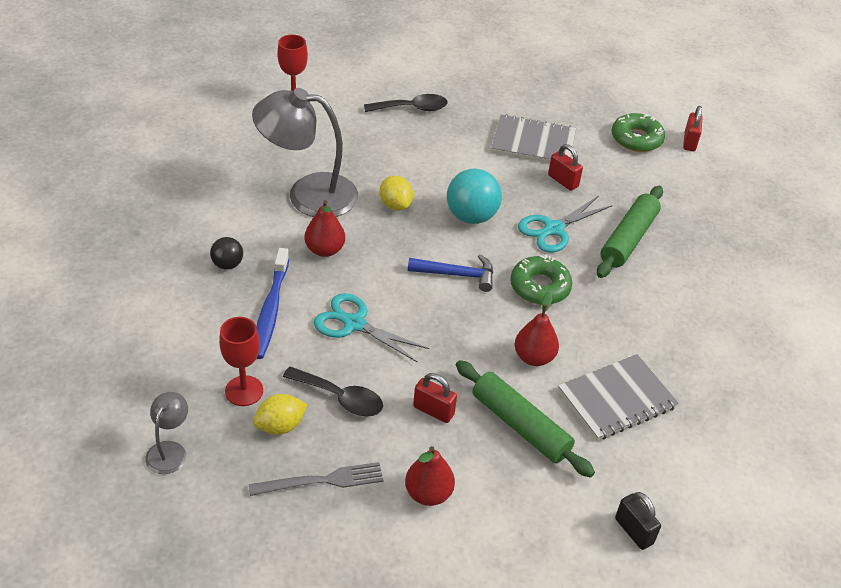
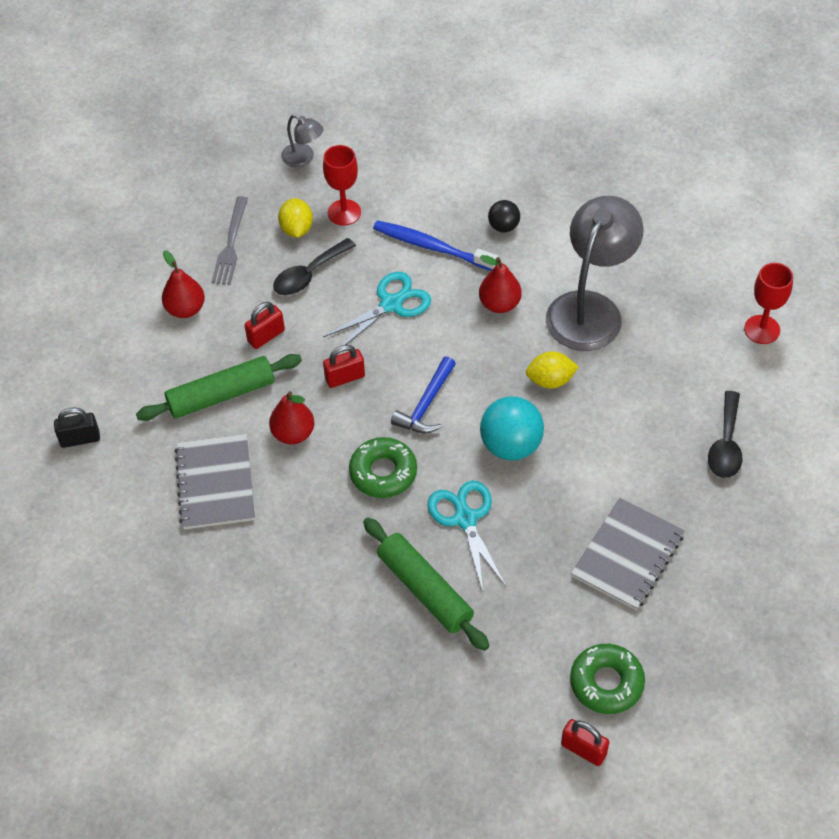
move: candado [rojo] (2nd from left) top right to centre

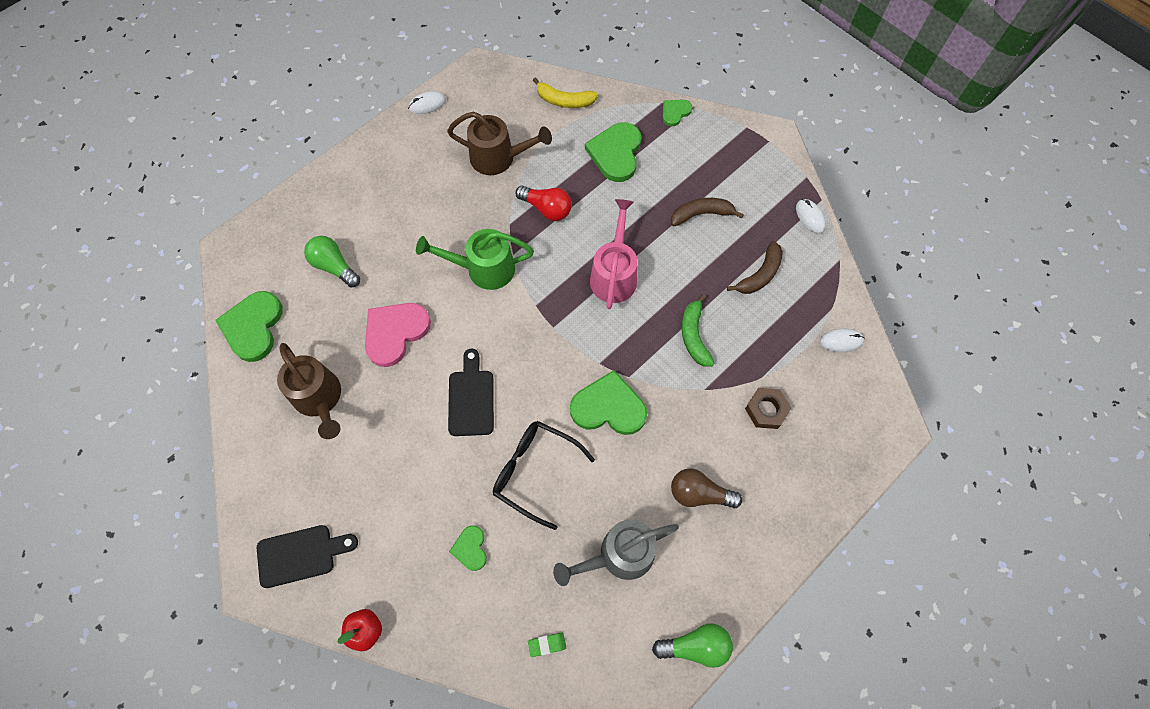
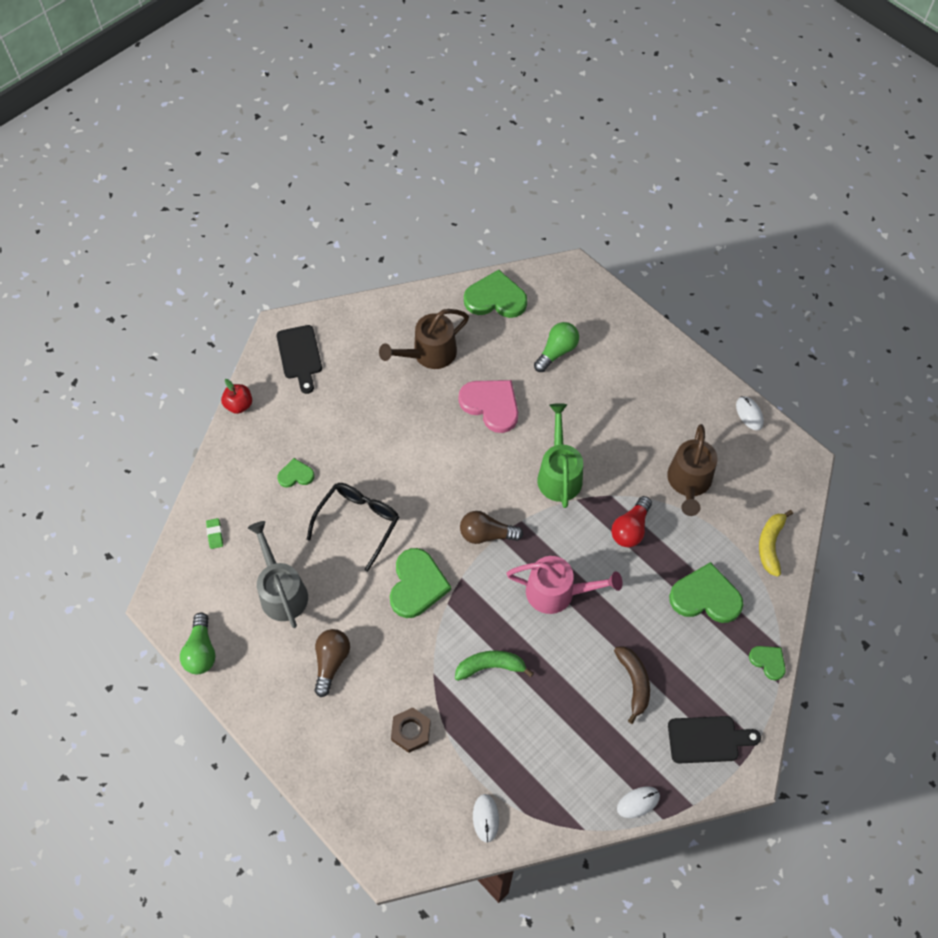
delete: plátano [marrón] (2nd from left) centre
insert: bombilla [marrón] (2nd from left) centre
move: tabla de cortar [negro] (2nd from left) centre to bottom right

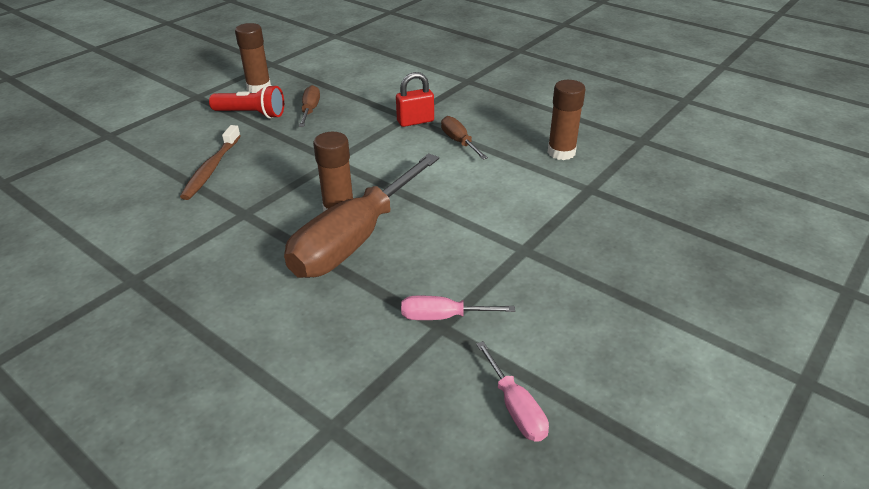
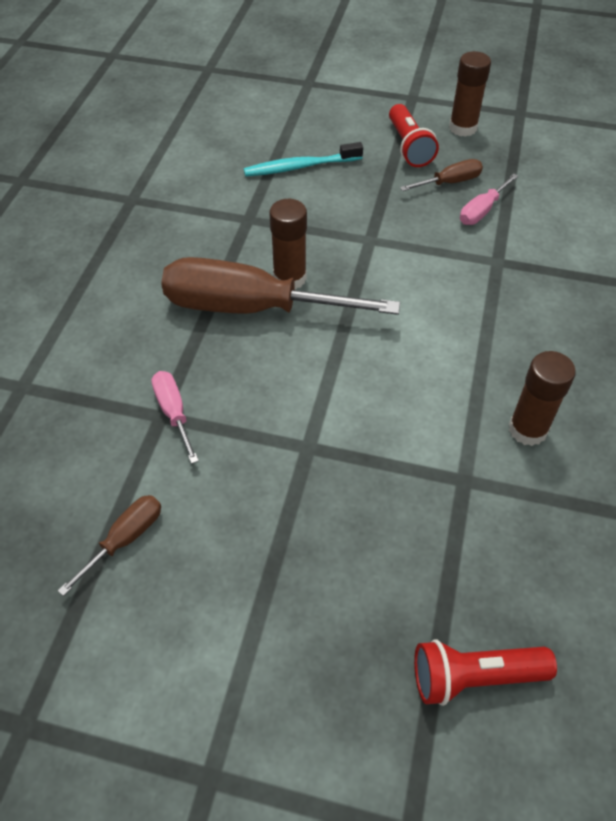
delete: candado [rojo] top centre
insert: lámpara de mano [rojo] (2nd from left) bottom right
move: destornillador [marrón] (3rd from left in the first image) top centre to destornillador [marrón] (1st from left) middle left; destornillador [rosa] (2nd from left) bottom centre to top right
recolor: cepillo de dientes [marrón] top left to cepillo de dientes [turquesa] top centre

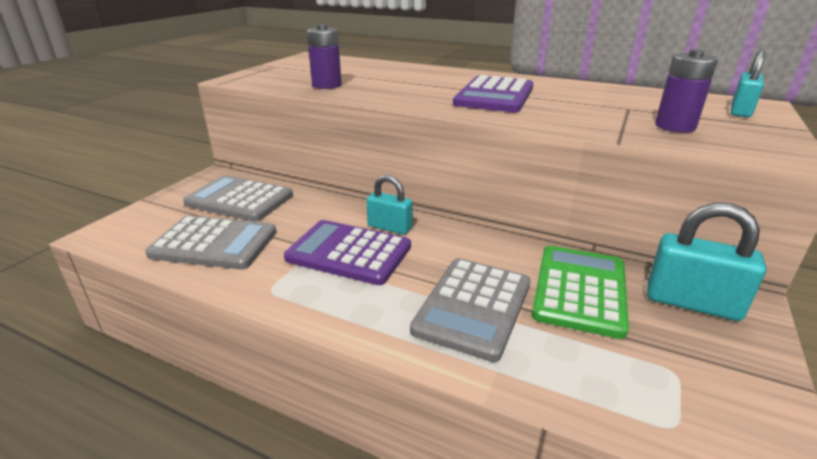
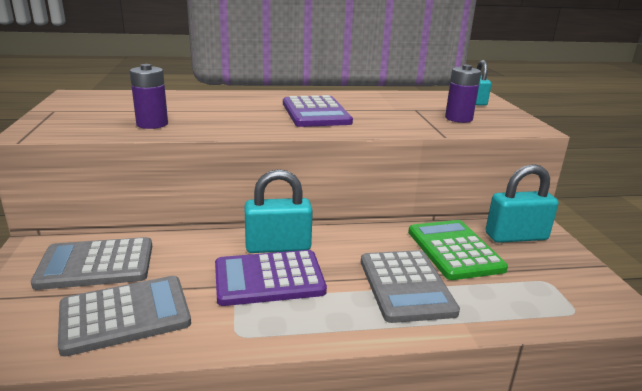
resize: candado [turquesa] (1st from left) centre = centre x1.55

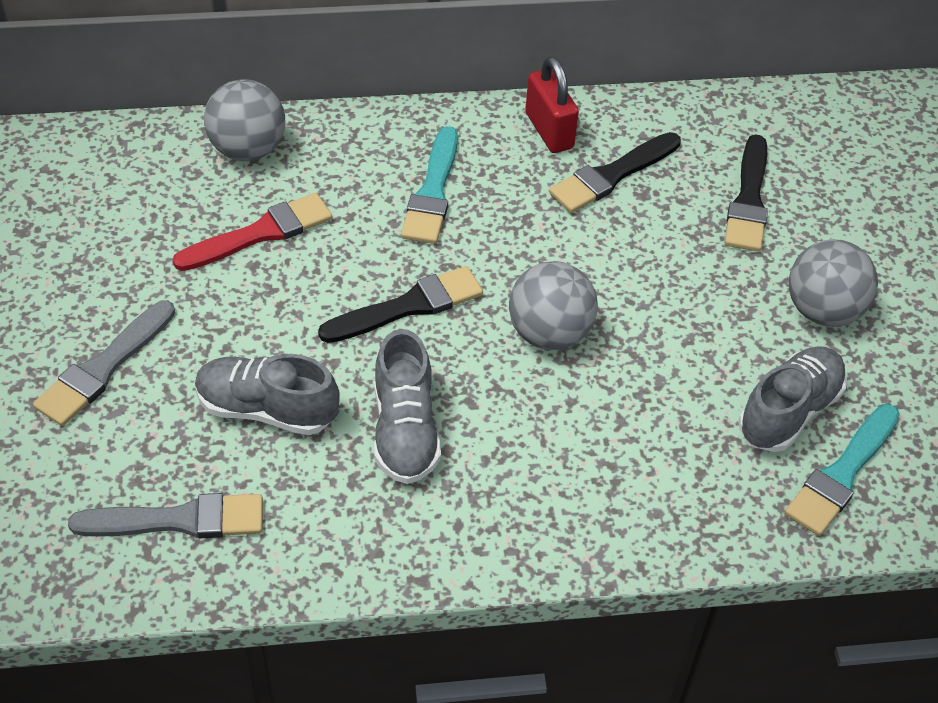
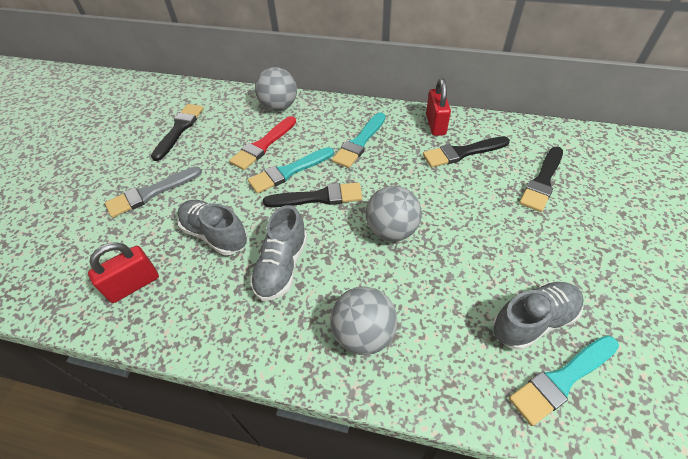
insert: pincel [negro] (1st from left) top left; pincel [turquesa] (1st from left) centre
move: pelota [gris] (3rd from left in the first image) middle right to pelota [gris] (2nd from left) bottom centre
replace: pincel [gris] (2nd from left) bottom left to candado [rojo] (1st from left) middle left
rotate: pincel [rojo] top left = top centre 135 degrees clockwise

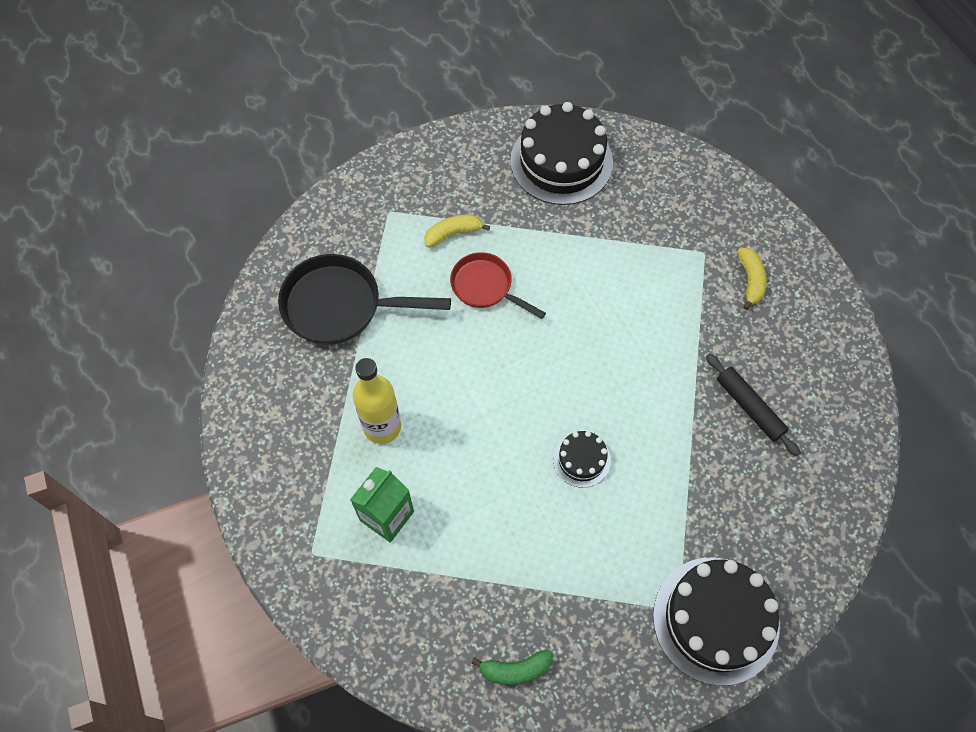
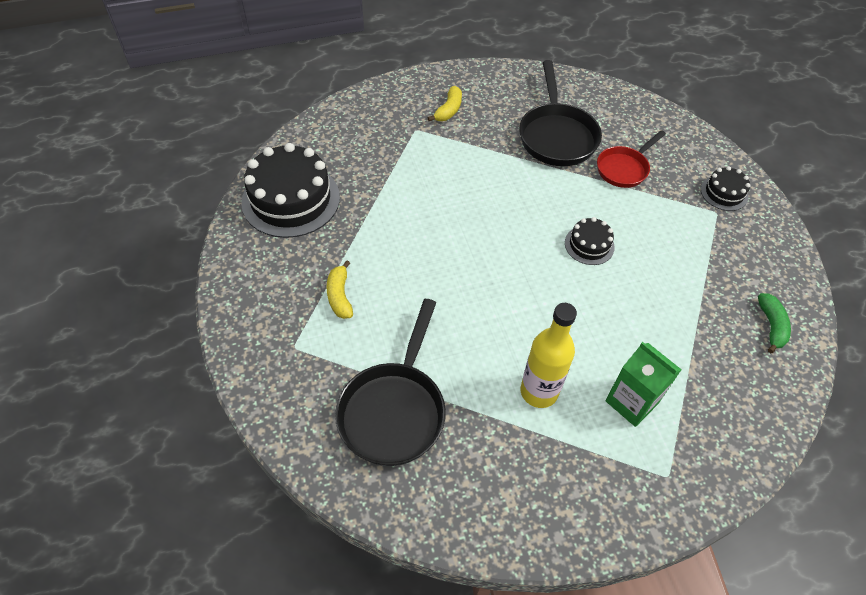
move: sartén [rojo] centre to top right
replace: rodillo [negro] middle right to sartén [negro] (2nd from left) top centre
rotate: plátano [amarillo] (2nd from left) middle right = top centre 105 degrees clockwise
resize: tarta [negro] (3rd from left) bottom right = top right x0.49

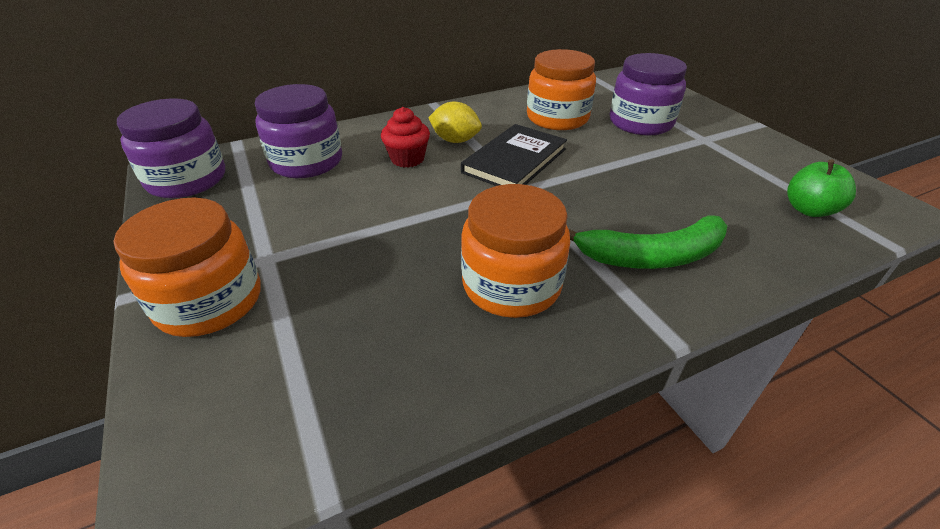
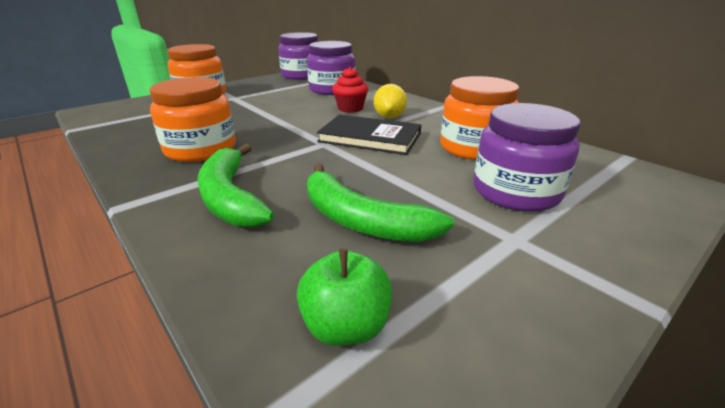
insert: plátano [verde] (2nd from left) centre

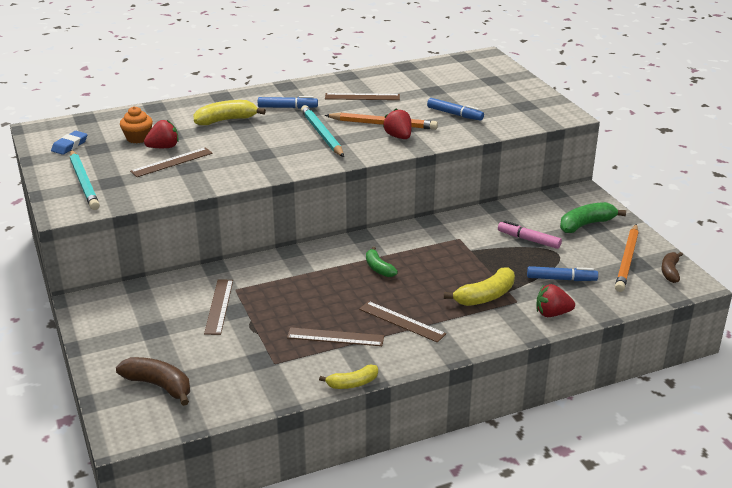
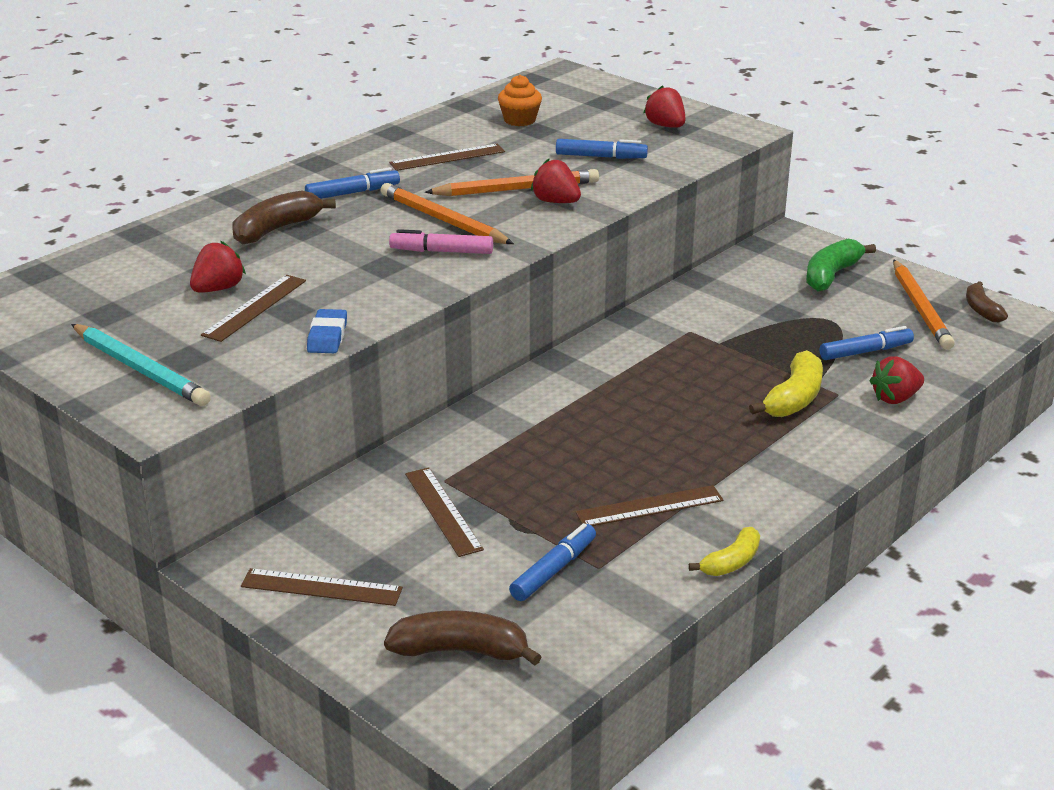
delete: plátano [verde] (1st from left) centre
insert: rotulador [azul] (2nd from left) bottom centre; fresa [rojo] (3rd from left) top centre
move: goma de borrar [azul] top left to middle left; magdalena [naranja] top left to top centre; regla [marrón] (5th from left in the first image) centre to regla [marrón] (2nd from left) bottom left; rotulador [rosa] middle right to top centre
recolor: plátano [amarillo] (1st from left) top left to plátano [marrón] (1st from left) top left; lápiz [turquesa] (2nd from left) top centre to lápiz [naranja] (1st from left) top centre

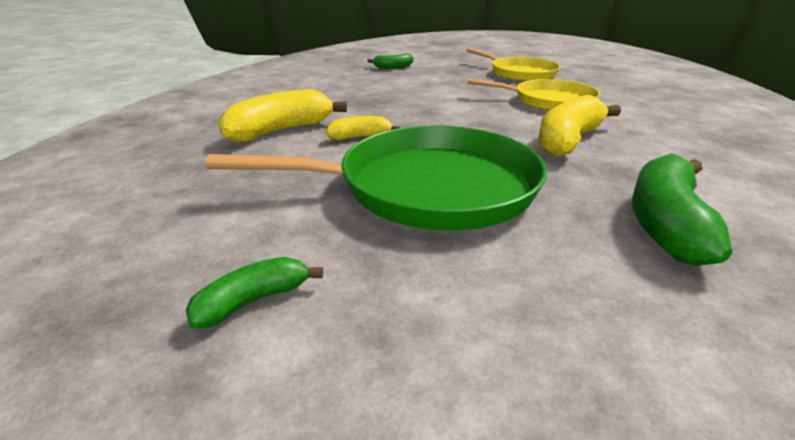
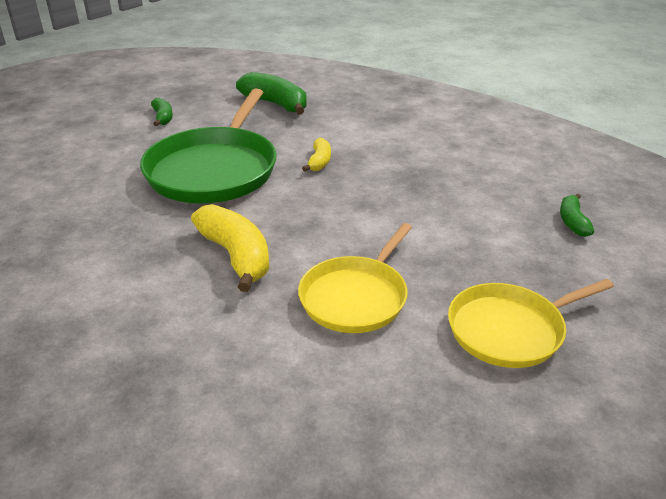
delete: plátano [amarillo] (1st from left) top centre
move: plátano [verde] (3rd from left in the first image) middle right to plátano [verde] (2nd from left) top centre

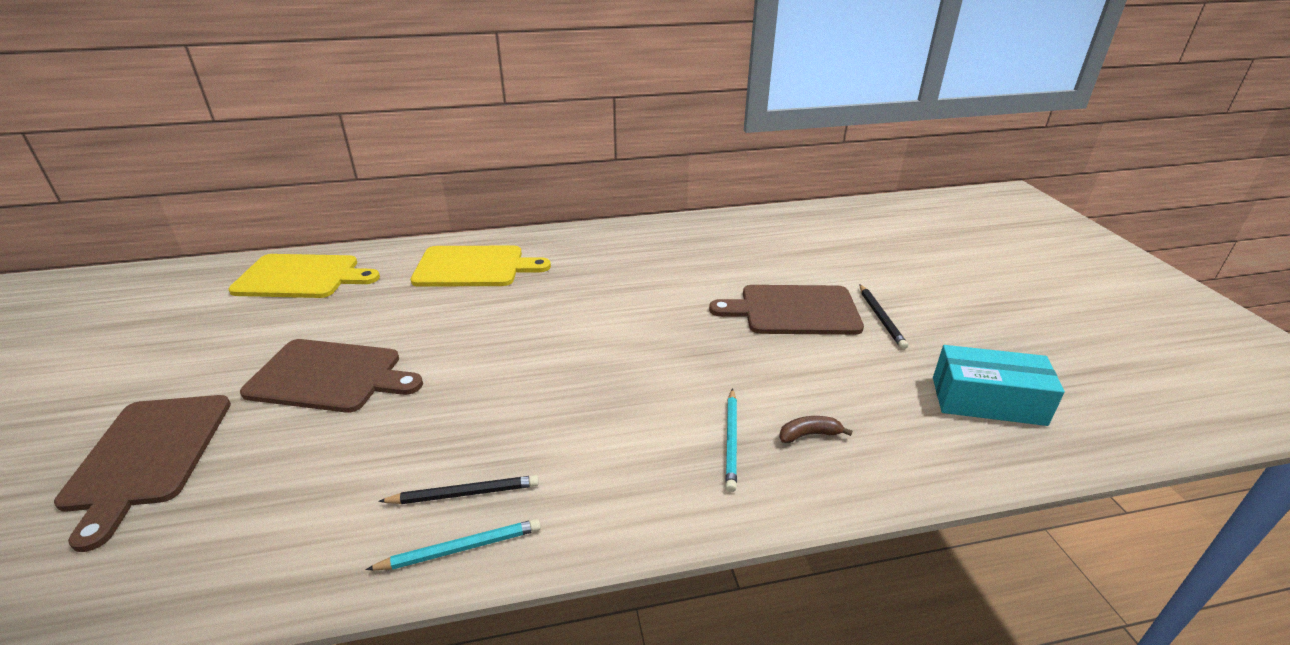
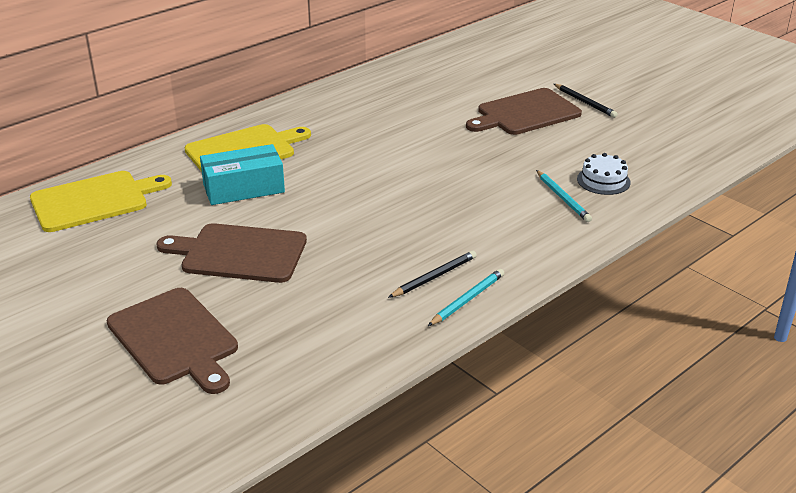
move: caja [turquesa] middle right to middle left
replace: plátano [marrón] centre to tarta [blanco] middle right
rotate: tabla de cortar [marrón] (2nd from left) middle left = middle left 150 degrees counterclockwise

